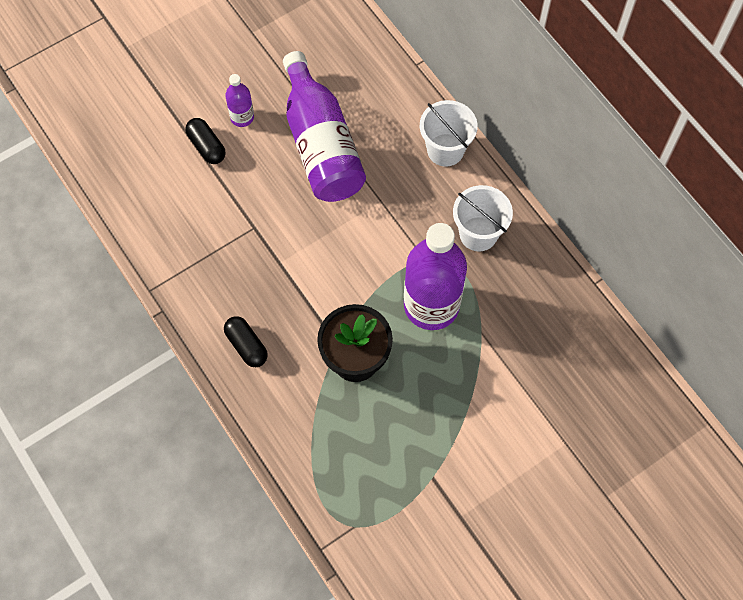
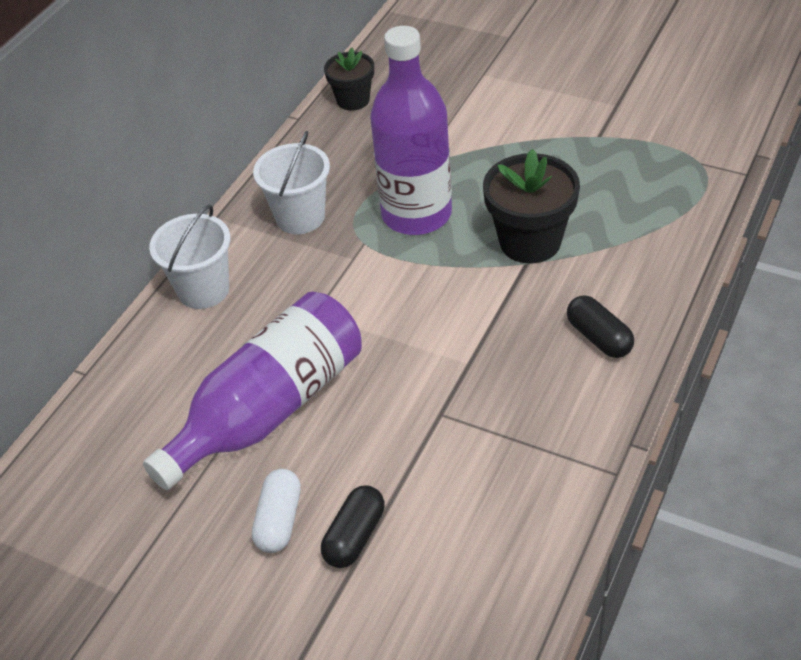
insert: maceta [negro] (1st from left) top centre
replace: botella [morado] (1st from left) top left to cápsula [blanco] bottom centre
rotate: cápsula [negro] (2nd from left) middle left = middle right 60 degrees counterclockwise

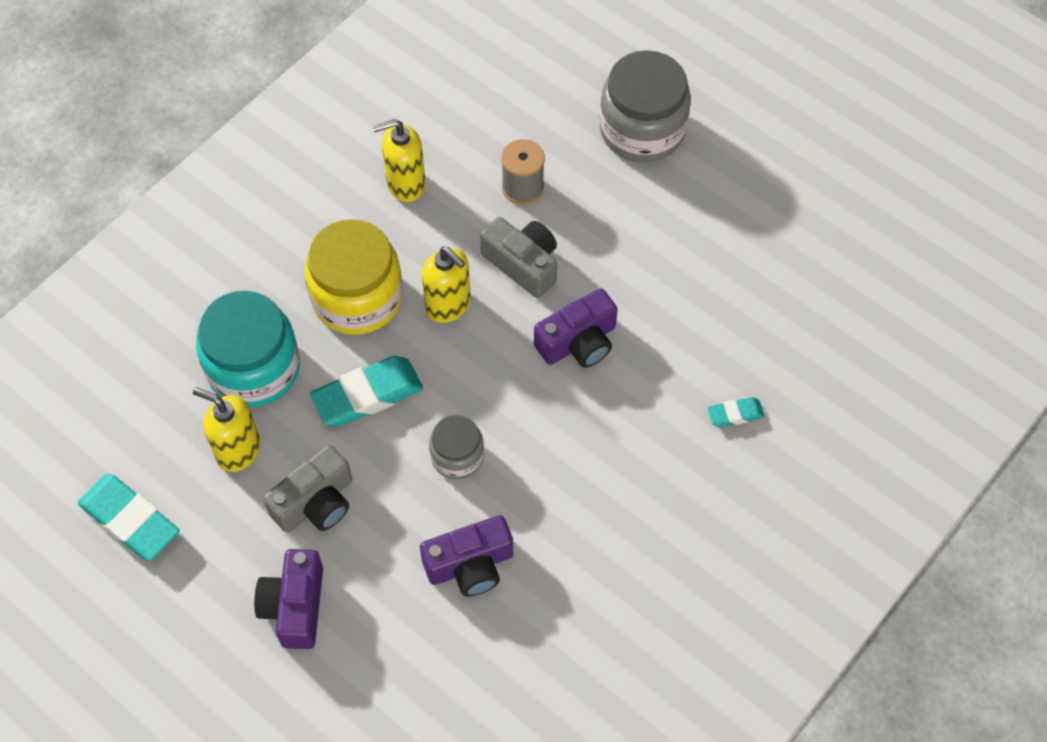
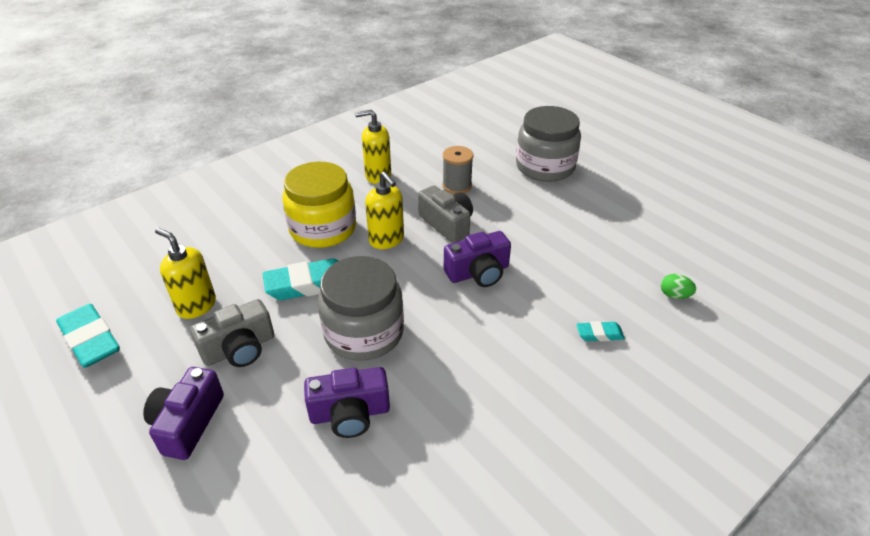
delete: tarro [turquesa] middle left
insert: huevo [verde] middle right
resize: tarro [gris] (1st from left) centre = centre x1.82

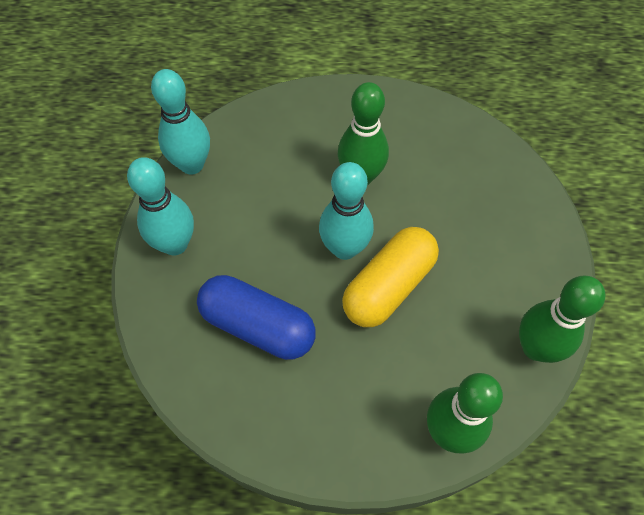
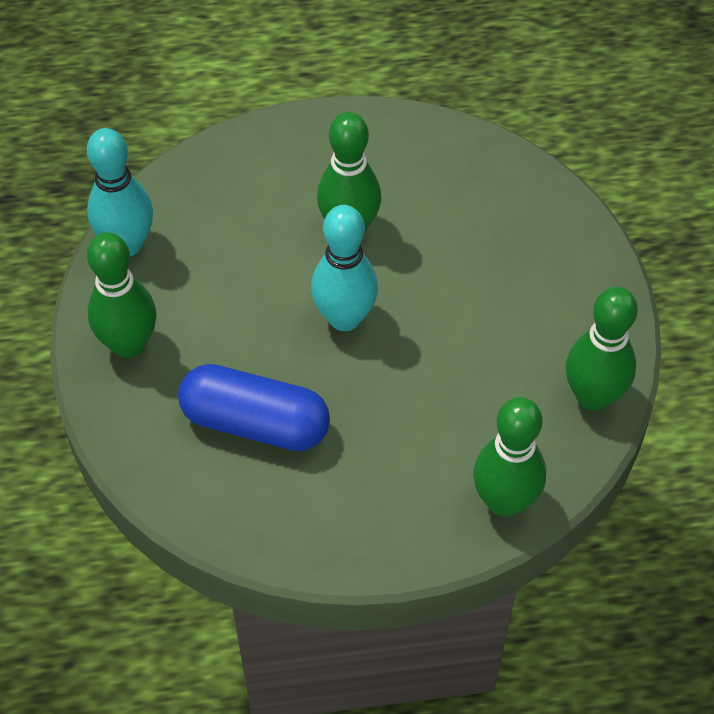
delete: cápsula [amarillo] centre
recolor: bolo [turquesa] (1st from left) middle left to bolo [verde] (1st from left) middle left

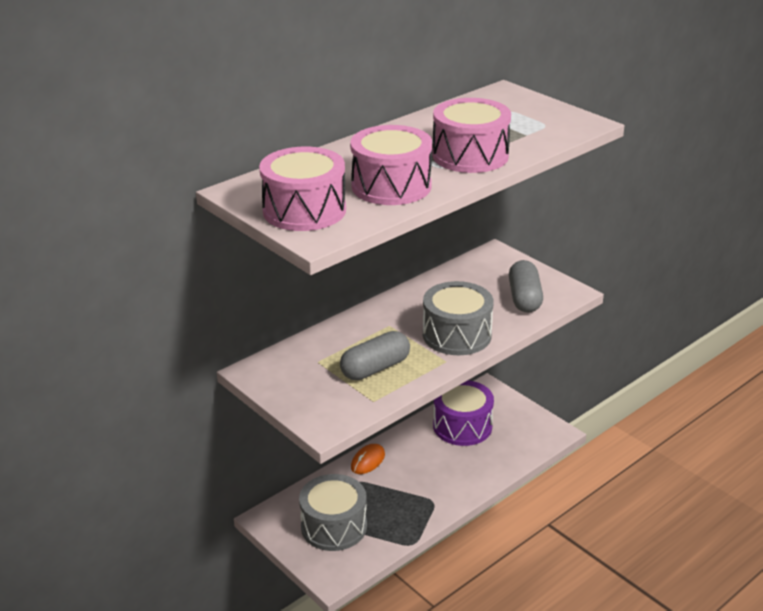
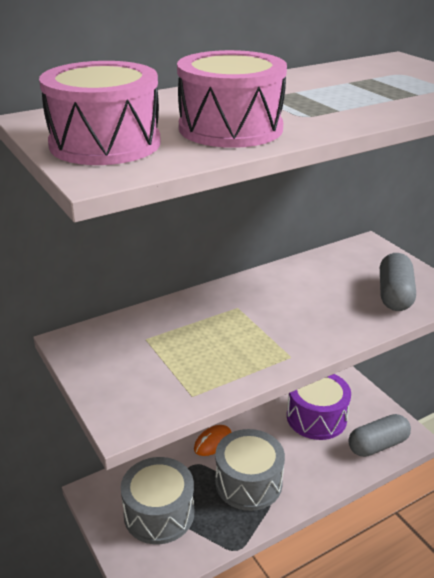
delete: tambor [rosa] (3rd from left) top centre
move: cápsula [gris] (1st from left) centre to bottom right; tambor [gris] (2nd from left) centre to bottom centre

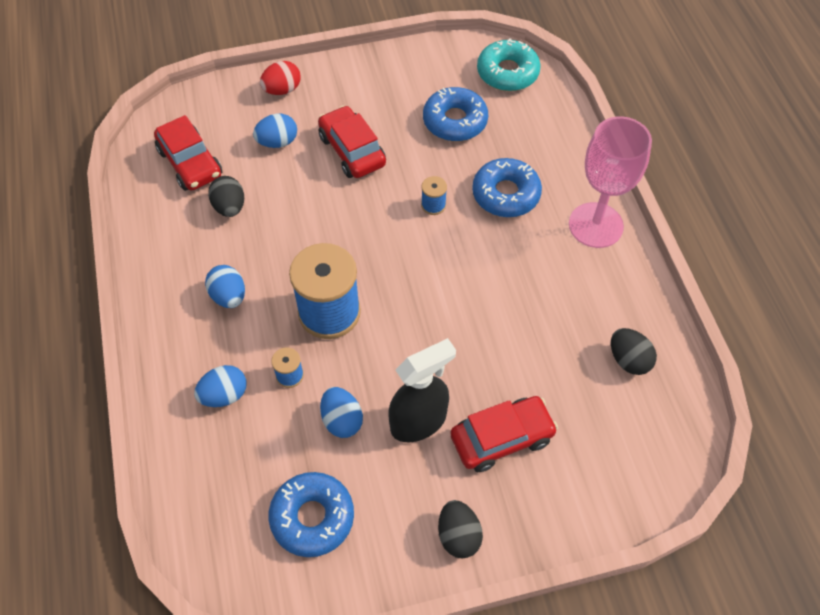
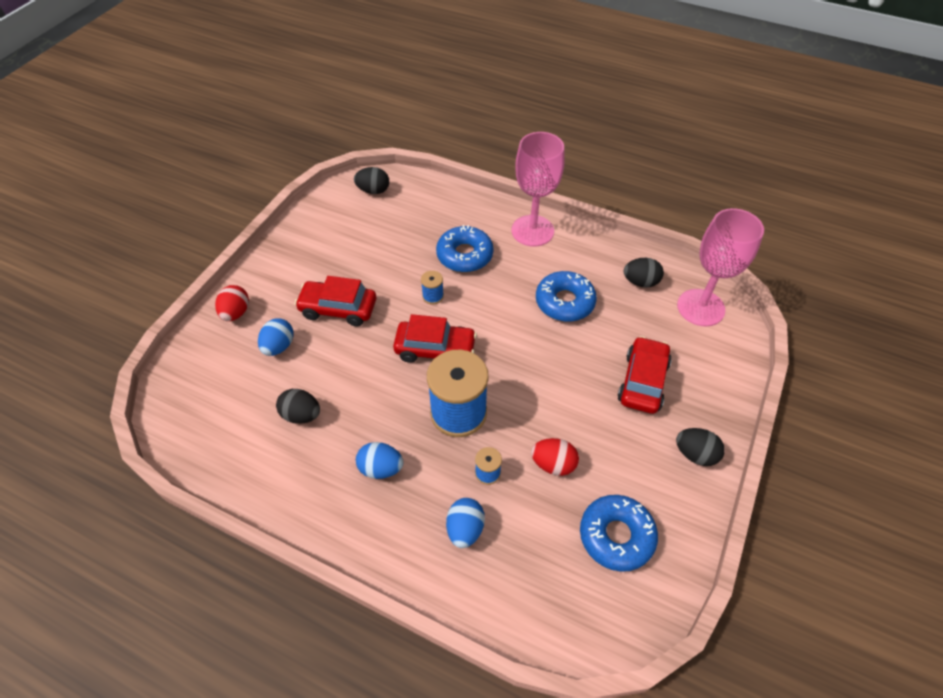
delete: pulverizador [negro] centre
insert: copa [rosa] (2nd from left) middle right
move: coche [rojo] (1st from left in the first image) top left to coche [rojo] (2nd from left) centre; rosquilla [azul] (2nd from left) top centre to centre
replace: rosquilla [turquesa] top centre to huevo [negro] (2nd from left) top centre
recolor: huevo [azul] (4th from left) bottom centre to huevo [rojo] (2nd from left) centre

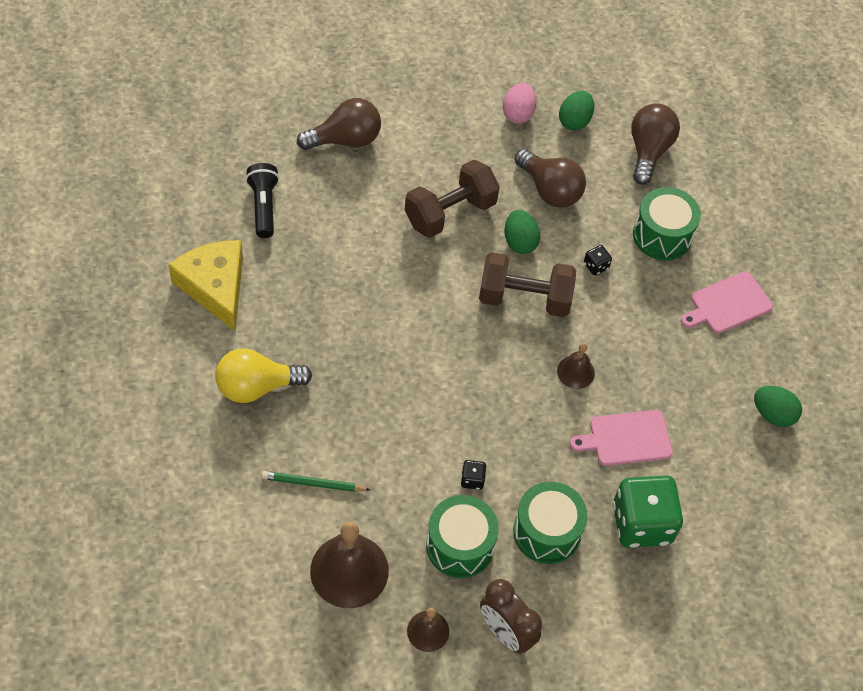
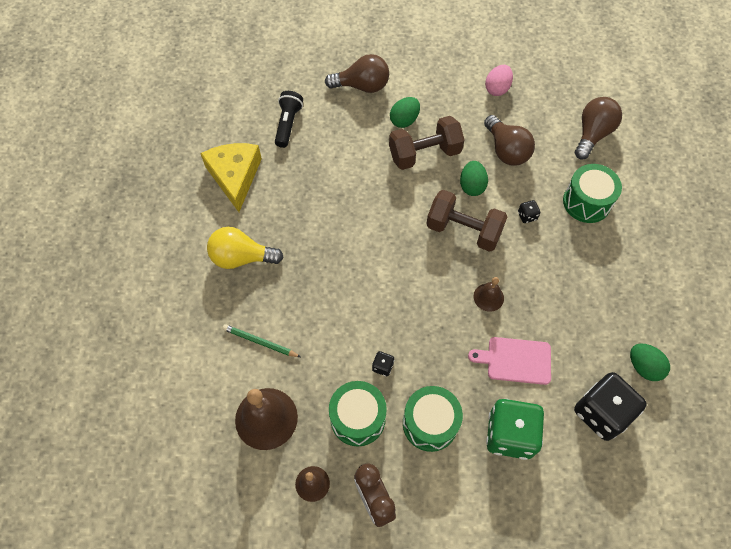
delete: tabla de cortar [rosa] (2nd from left) middle right
insert: dado [negro] (3rd from left) bottom right
move: huevo [verde] (2nd from left in the first image) top right to huevo [verde] (1st from left) top centre

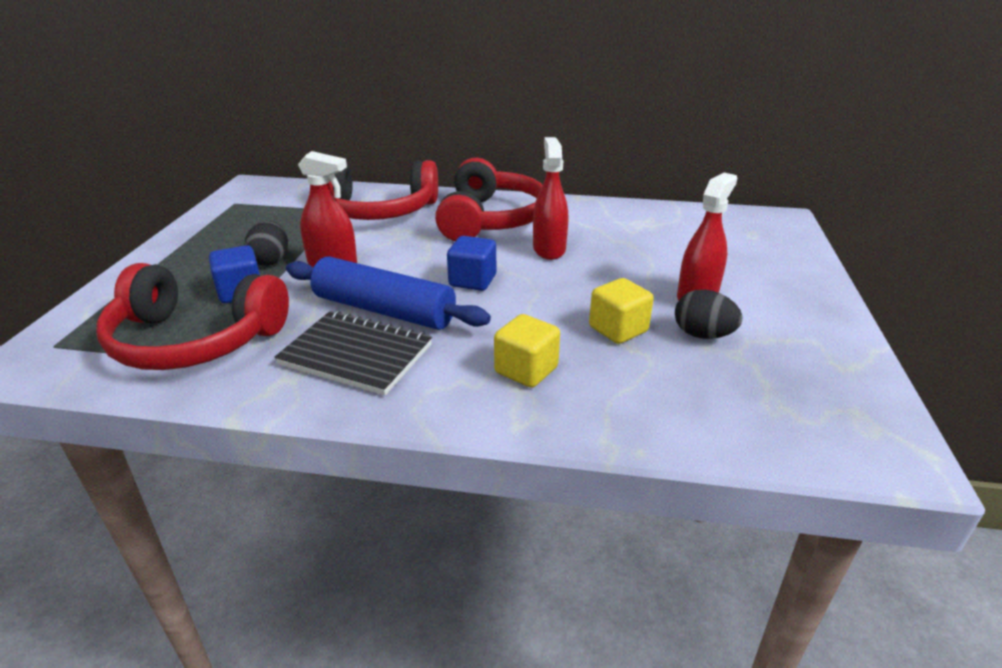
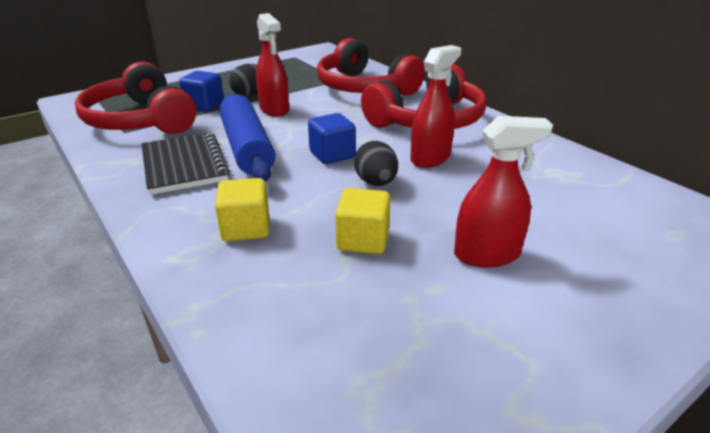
move: huevo [negro] (2nd from left) middle right to centre

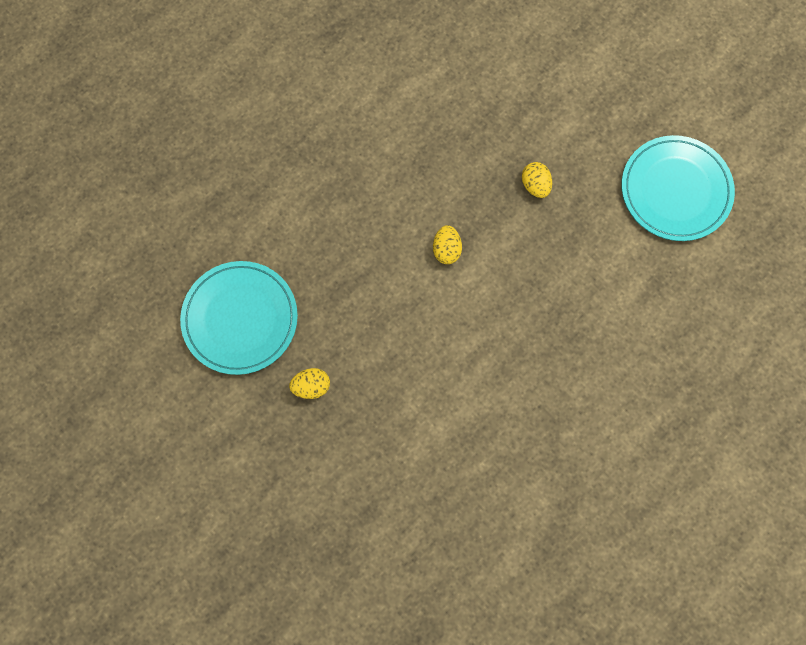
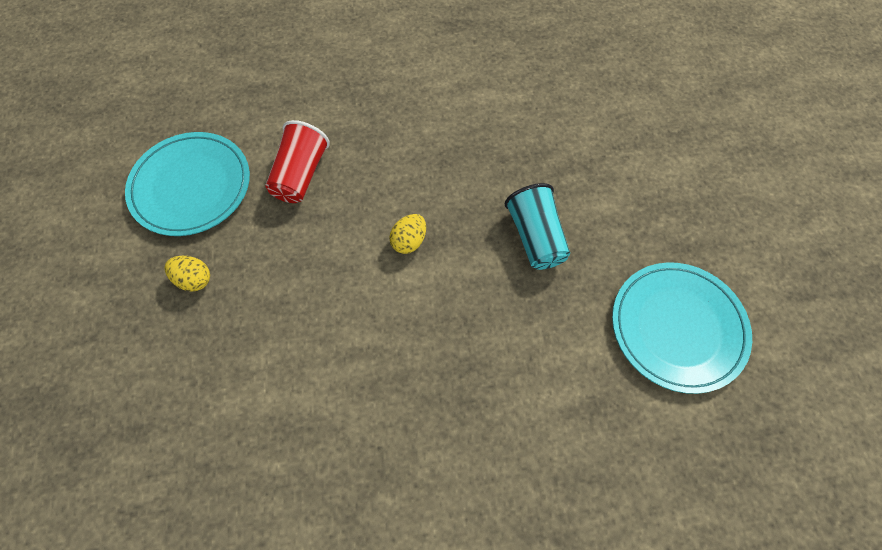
insert: vaso [rojo] top centre
replace: huevo [amarillo] (3rd from left) top centre to vaso [turquesa] centre

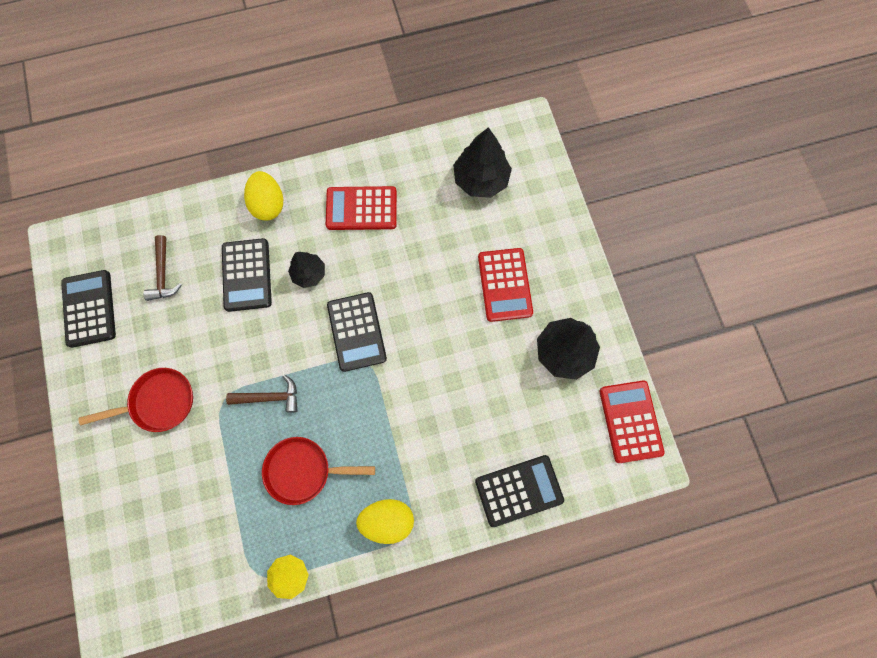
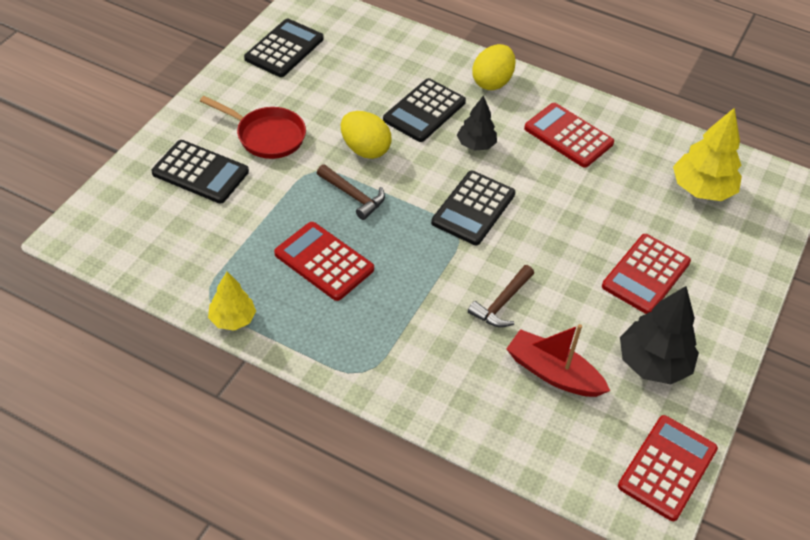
insert: barco [rojo] bottom right
move: martillo [marrón] (1st from left in the first image) middle left to martillo [marrón] (2nd from left) centre; huevo [amarillo] (2nd from left in the first image) bottom centre to huevo [amarillo] (1st from left) top centre; calculadora [negro] (4th from left in the first image) bottom centre to calculadora [negro] (1st from left) top left
replace: sartén [rojo] (2nd from left) bottom centre to calculadora [rojo] (1st from left) centre
recolor: árbol [negro] (2nd from left) top centre to árbol [amarillo] (2nd from left) top right

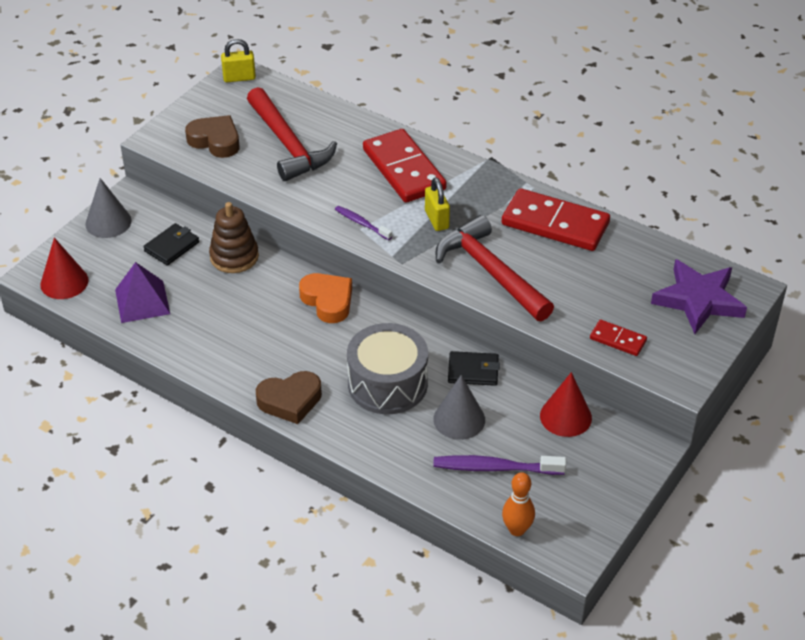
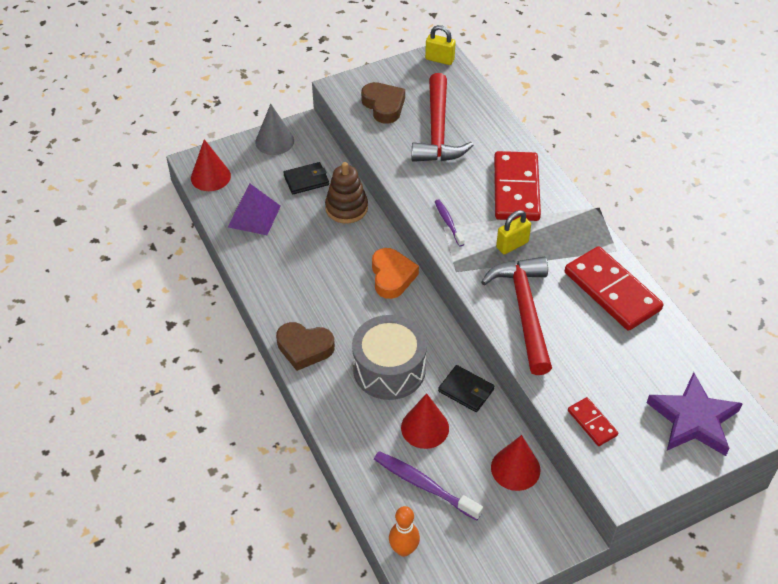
recolor: cono [gris] (2nd from left) centre to cono [rojo] (2nd from left) bottom centre
rotate: candado [amarillo] (2nd from left) top centre = centre 45 degrees clockwise

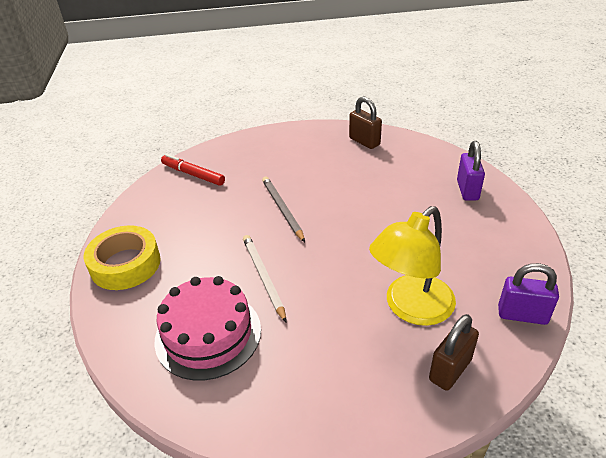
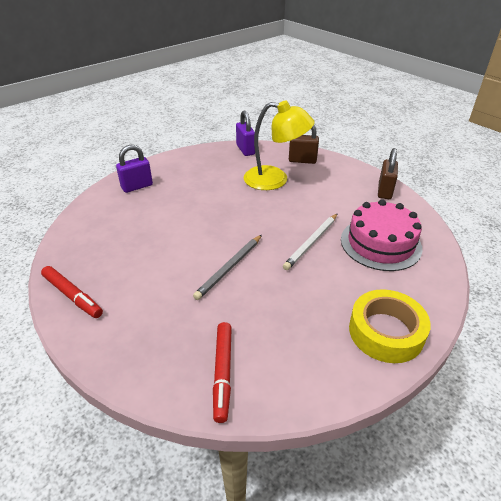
insert: rotulador [rojo] (1st from left) middle left
move: candado [marrón] (1st from left in the first image) top centre to candado [marrón] (2nd from left) middle right

